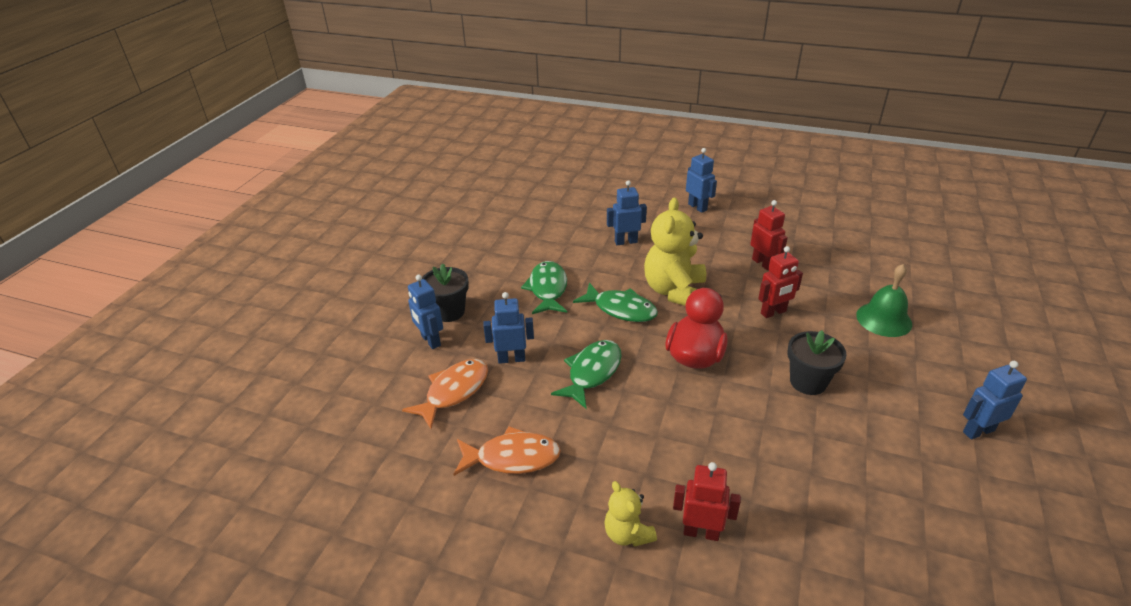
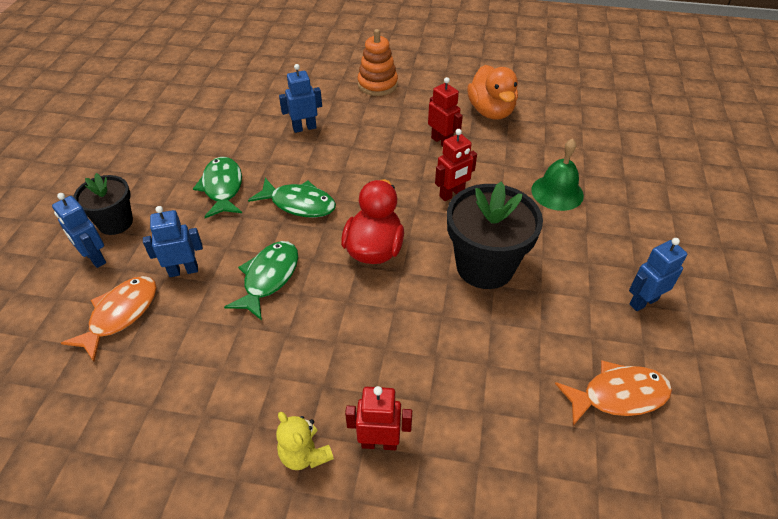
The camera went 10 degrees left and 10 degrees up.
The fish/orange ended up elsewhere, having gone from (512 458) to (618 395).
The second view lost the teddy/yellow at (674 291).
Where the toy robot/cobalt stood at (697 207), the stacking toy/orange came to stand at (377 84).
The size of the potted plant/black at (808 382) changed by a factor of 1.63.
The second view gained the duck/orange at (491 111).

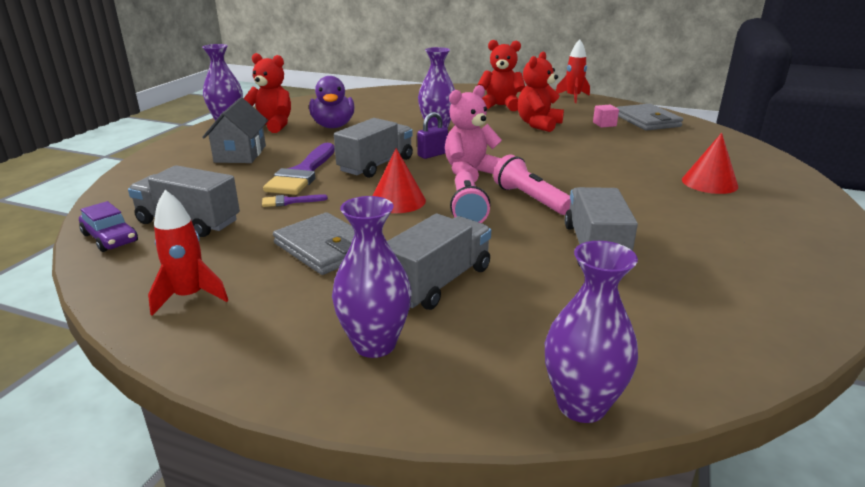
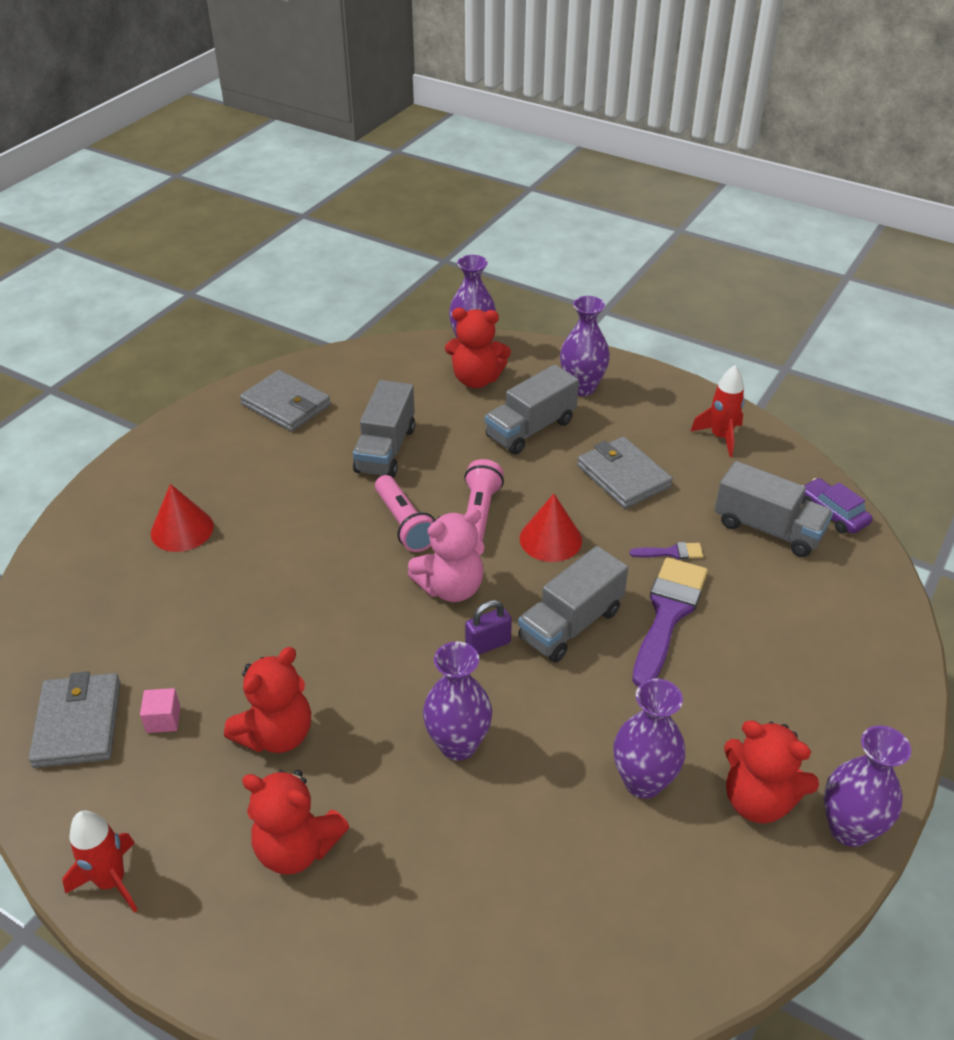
The camera went 170 degrees left and 15 degrees up.
The second view lost the toy house/gray at (240 154).
Where the duck/violet stood at (333 126), the flower vase/violet came to stand at (643 782).
The second view gained the billfold/gray at (286 405).
The second view gained the teddy/red at (476 379).

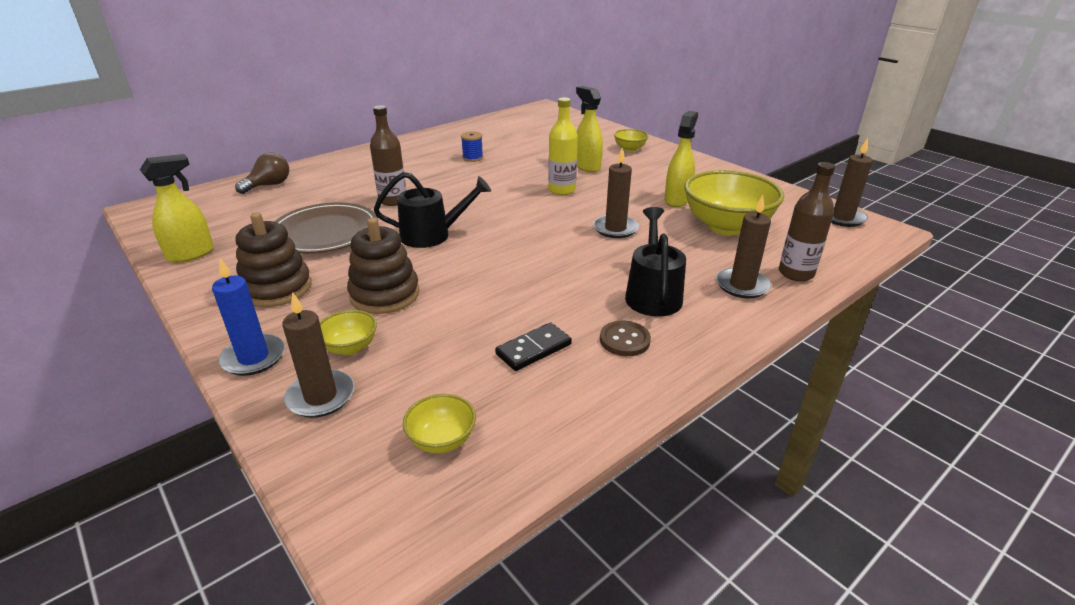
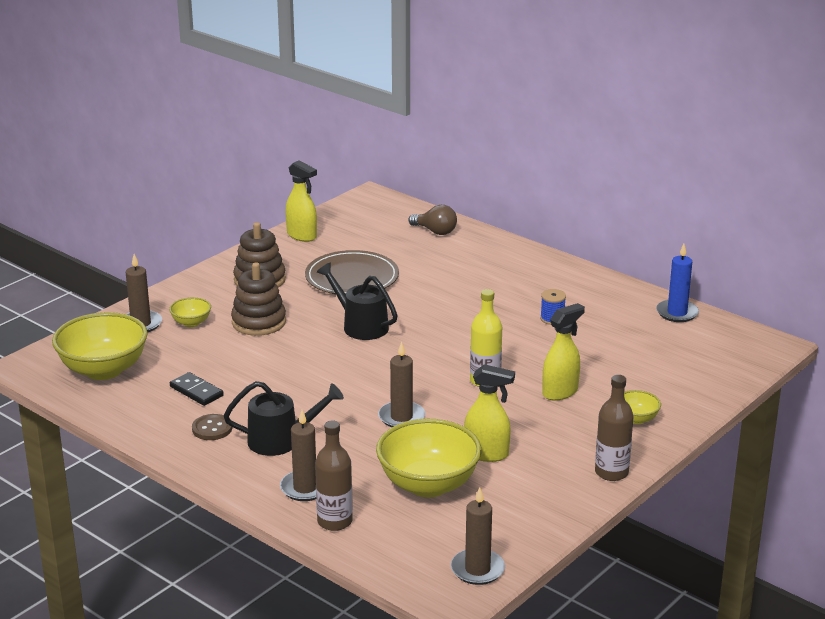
The camera went 80 degrees right and 5 degrees down.
The pillar candle/cobalt ended up elsewhere, having gone from (253 358) to (677 313).
The drink bottle/dark brown ended up elsewhere, having gone from (393 200) to (611 472).
The watering pot/black at (433 235) ended up facing another way, 150 degrees clockwise from before.
The size of the bowl/yellow at (442 440) changed by a factor of 2.13.

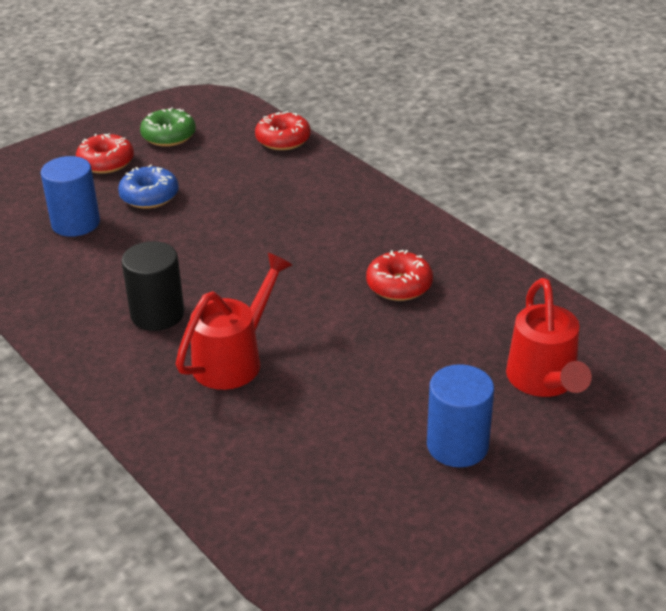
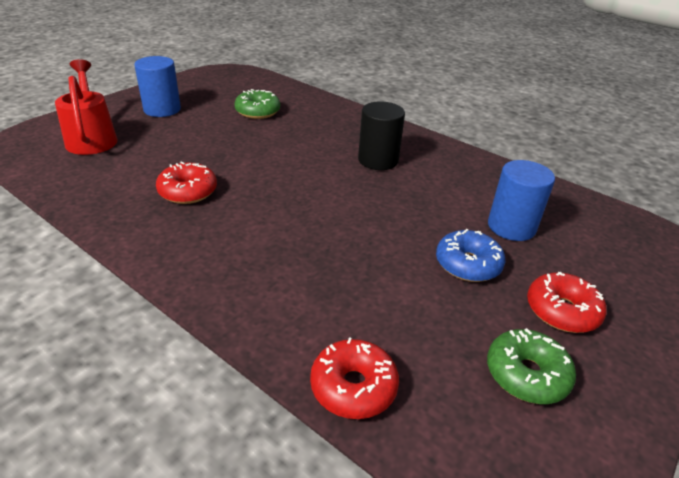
The camera went 165 degrees right and 0 degrees up.
The second view lost the watering pot/red at (234 359).
The second view gained the doughnut/leaf-green at (257 112).

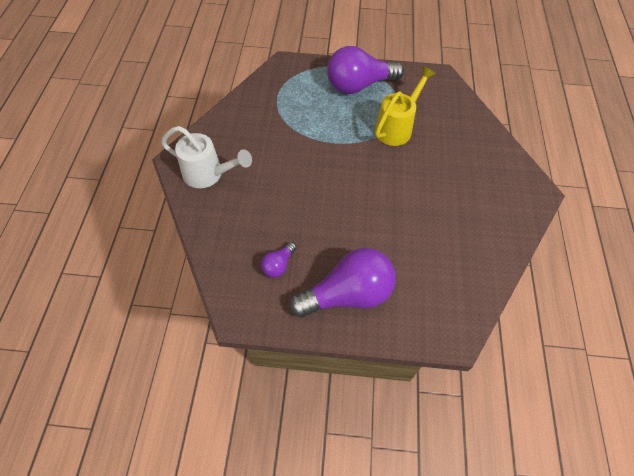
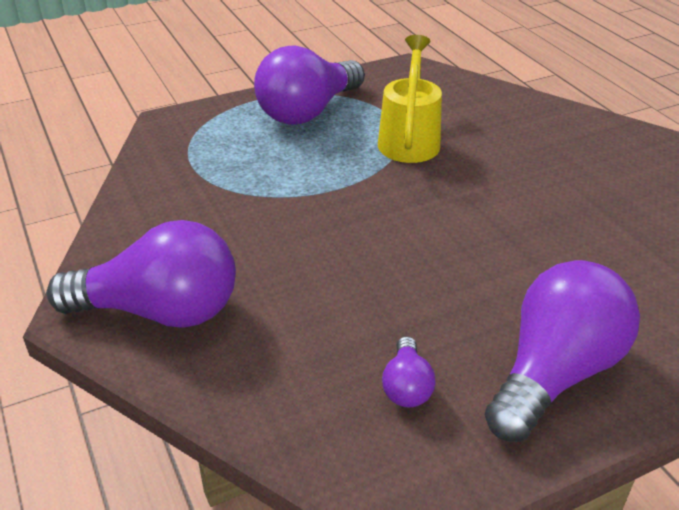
The camera went 30 degrees left and 20 degrees down.
Where the watering pot/snow-white stood at (208 174), the light bulb/violet came to stand at (160 311).

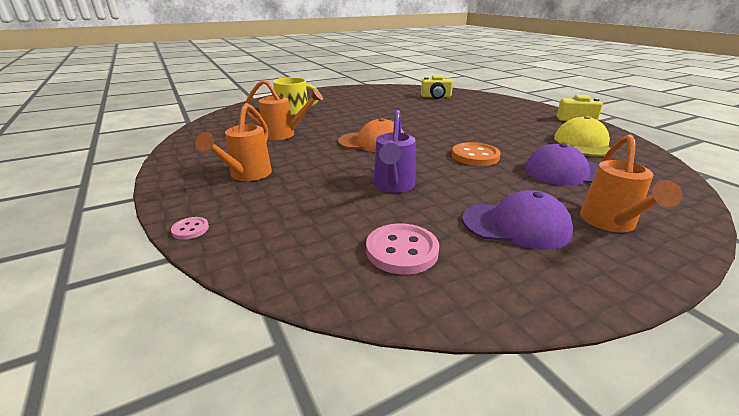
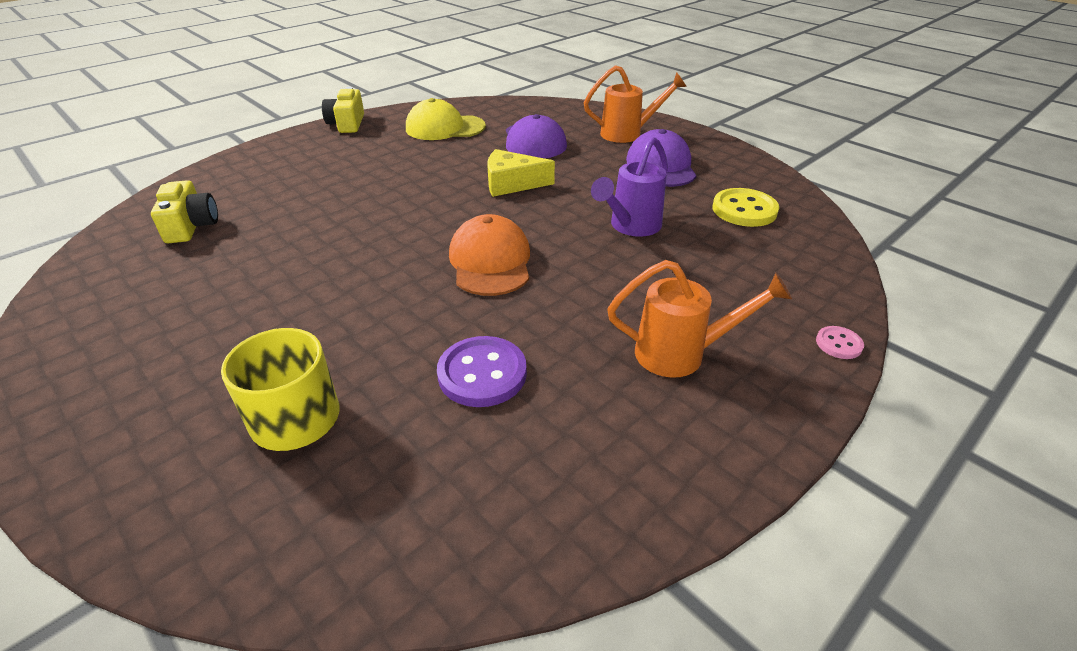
The camera went 105 degrees left and 10 degrees up.
Where the watering pot/orange stood at (284 135), the button/violet came to stand at (482 374).
What was the button/pink at (402 250) turned into the button/yellow at (744 210).
The watering pot/violet at (393 186) ended up facing another way, 135 degrees clockwise from before.
Where the button/orange stood at (475 156), the piece of cheese/yellow came to stand at (512 184).

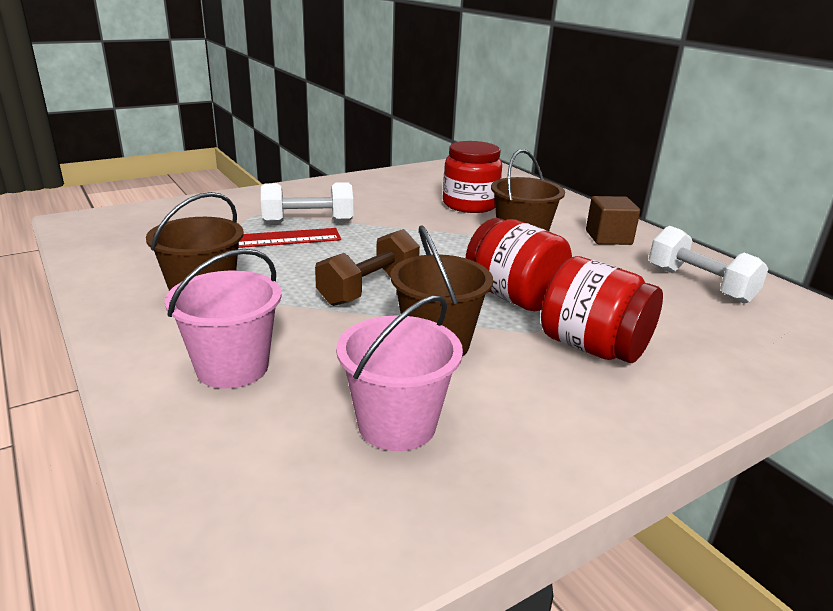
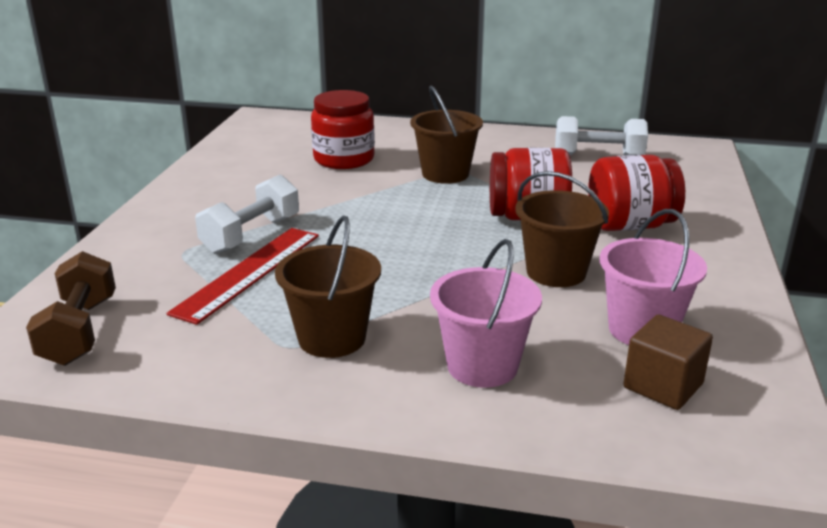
The camera went 45 degrees left and 0 degrees up.
The dumbbell/dark brown ended up elsewhere, having gone from (369 288) to (79 331).
The cube/dark brown ended up elsewhere, having gone from (608 237) to (663 386).

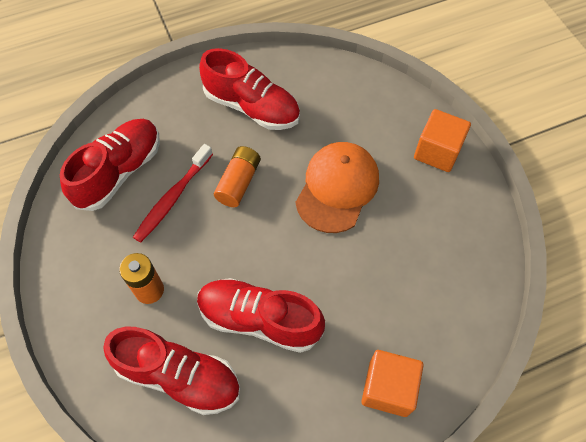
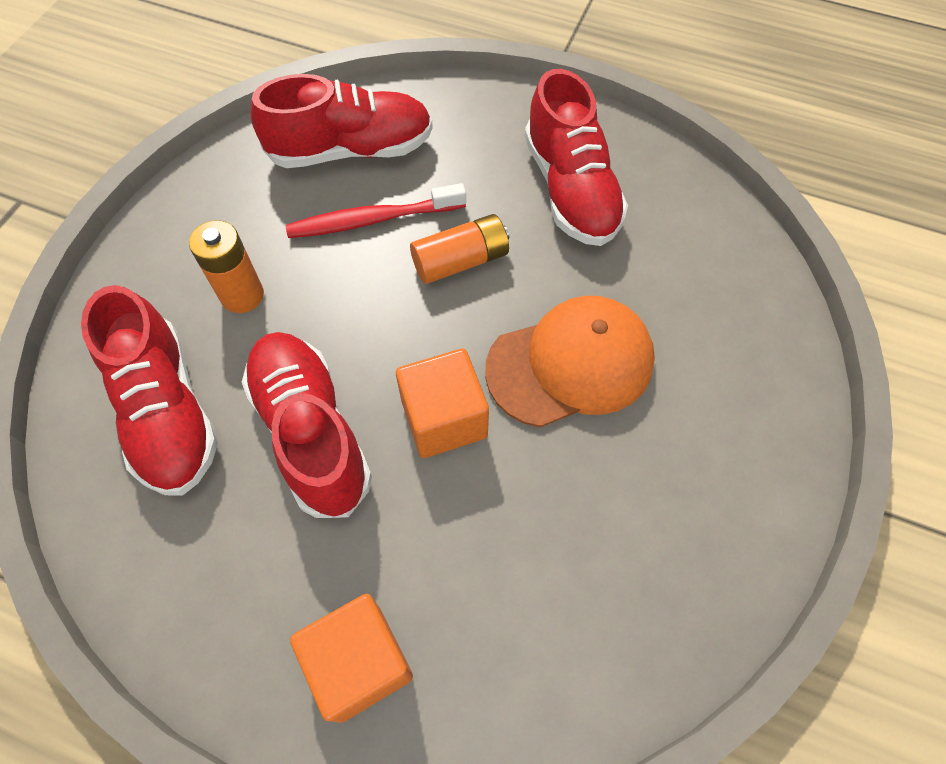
The camera went 45 degrees right and 0 degrees up.
The cube/orange ended up elsewhere, having gone from (437 152) to (444 419).

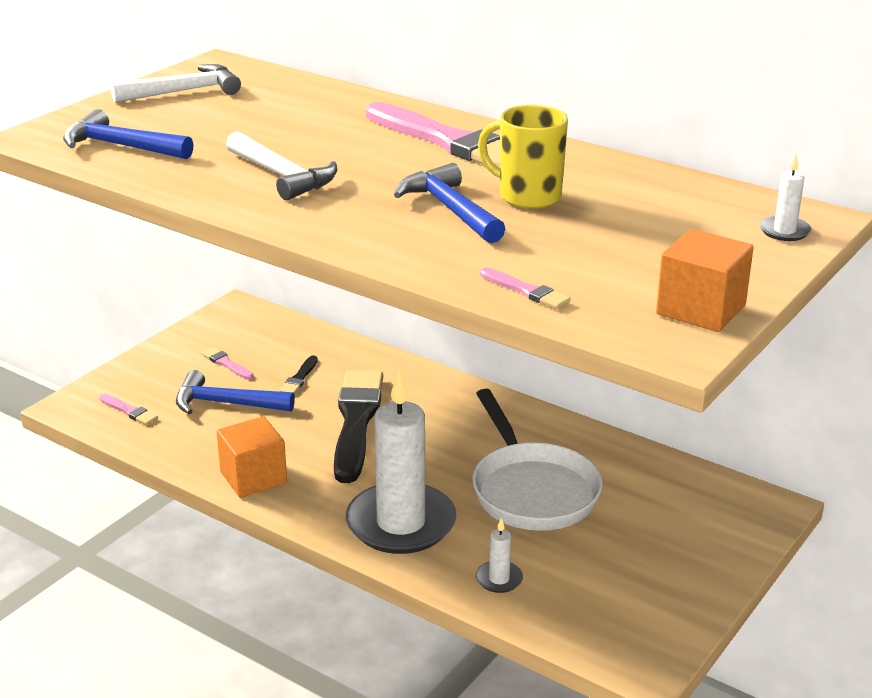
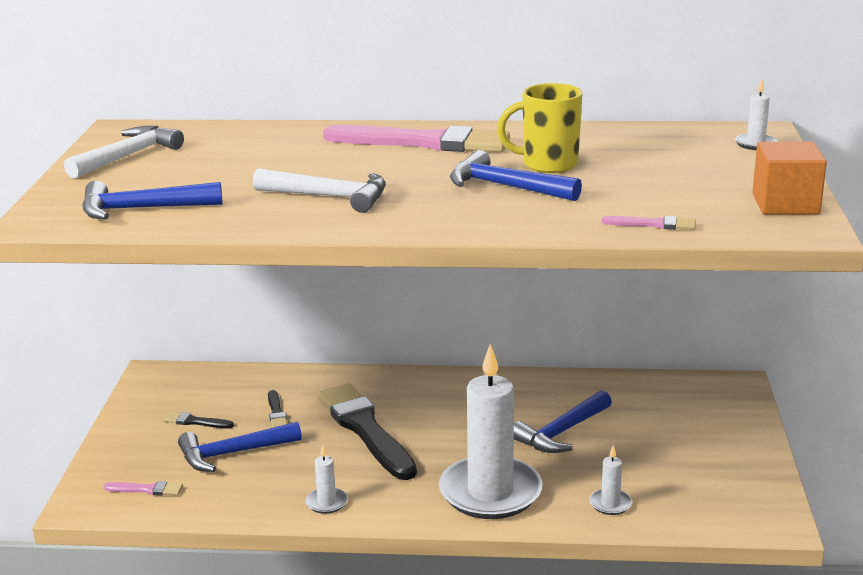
The camera went 30 degrees left and 5 degrees down.
What was the paint brush/pink at (226 363) turned into the paint brush/black at (195 422).
Where the cube/orange stood at (253 477), the pillar candle/snow-white came to stand at (326 502).
Where the pan/snow-white stood at (531 490), the carpenter's hammer/cobalt came to stand at (561 432).

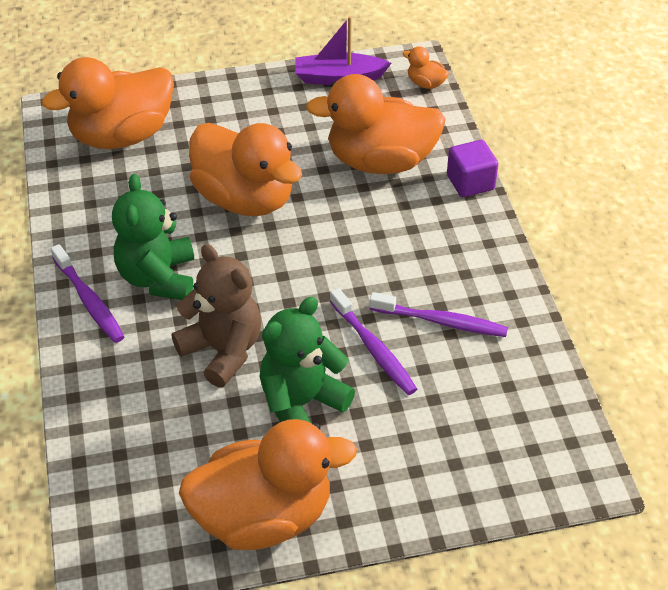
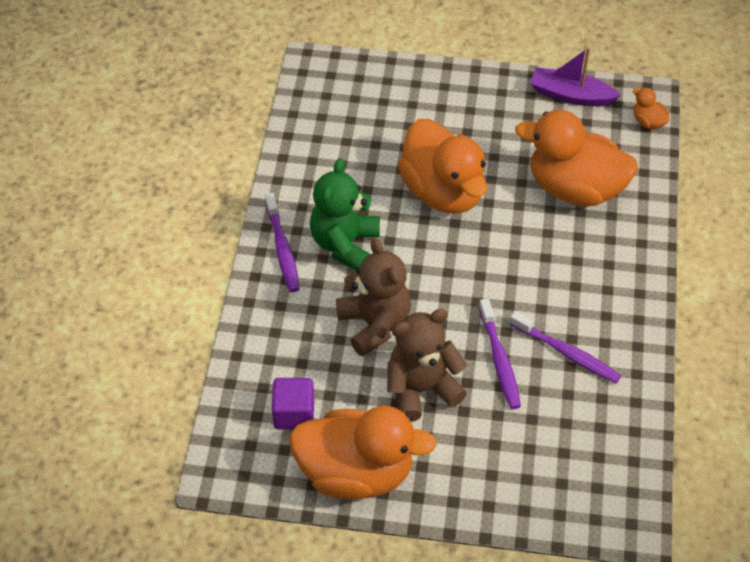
The camera went 20 degrees right and 5 degrees up.
The second view lost the duck/orange at (122 136).
What was the teddy/leaf-green at (301 403) turned into the teddy/dark brown at (421 389).
The cube/violet ended up elsewhere, having gone from (470 182) to (294 414).

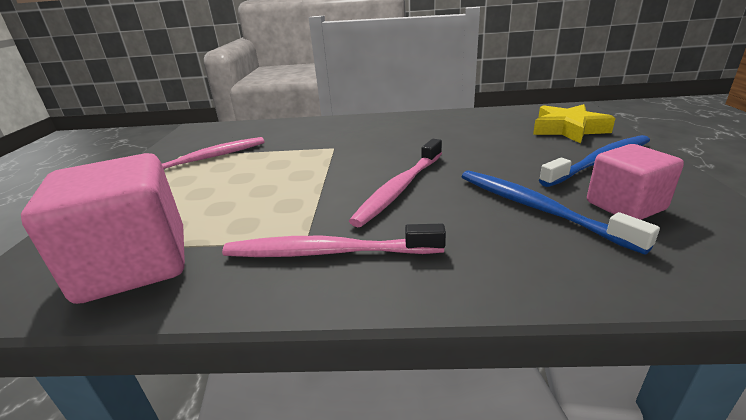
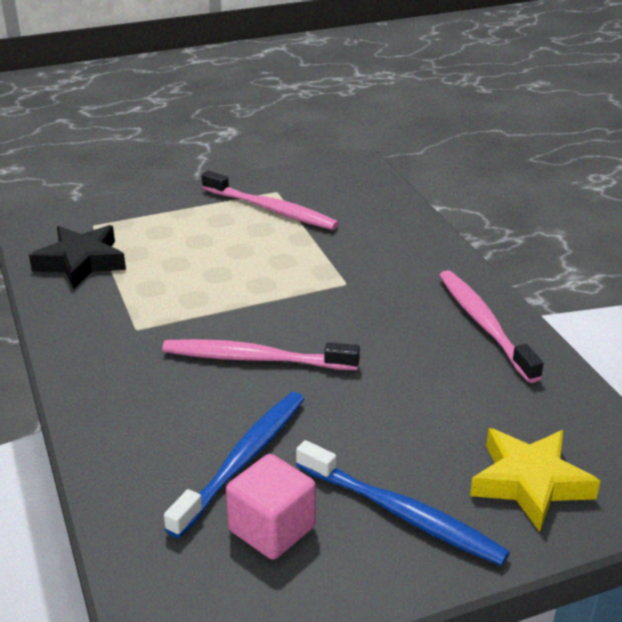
The camera went 65 degrees right and 5 degrees up.
Where the cube/pink stood at (135 265), the star/black came to stand at (81 262).
The dental brush/pink ended up elsewhere, having gone from (328 252) to (484 325).

